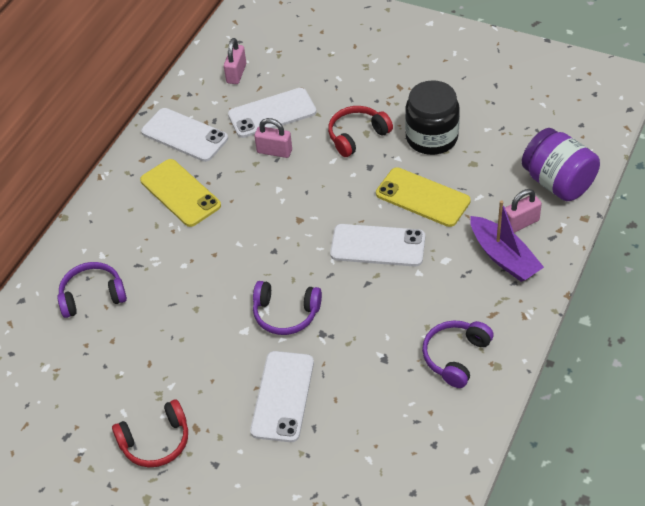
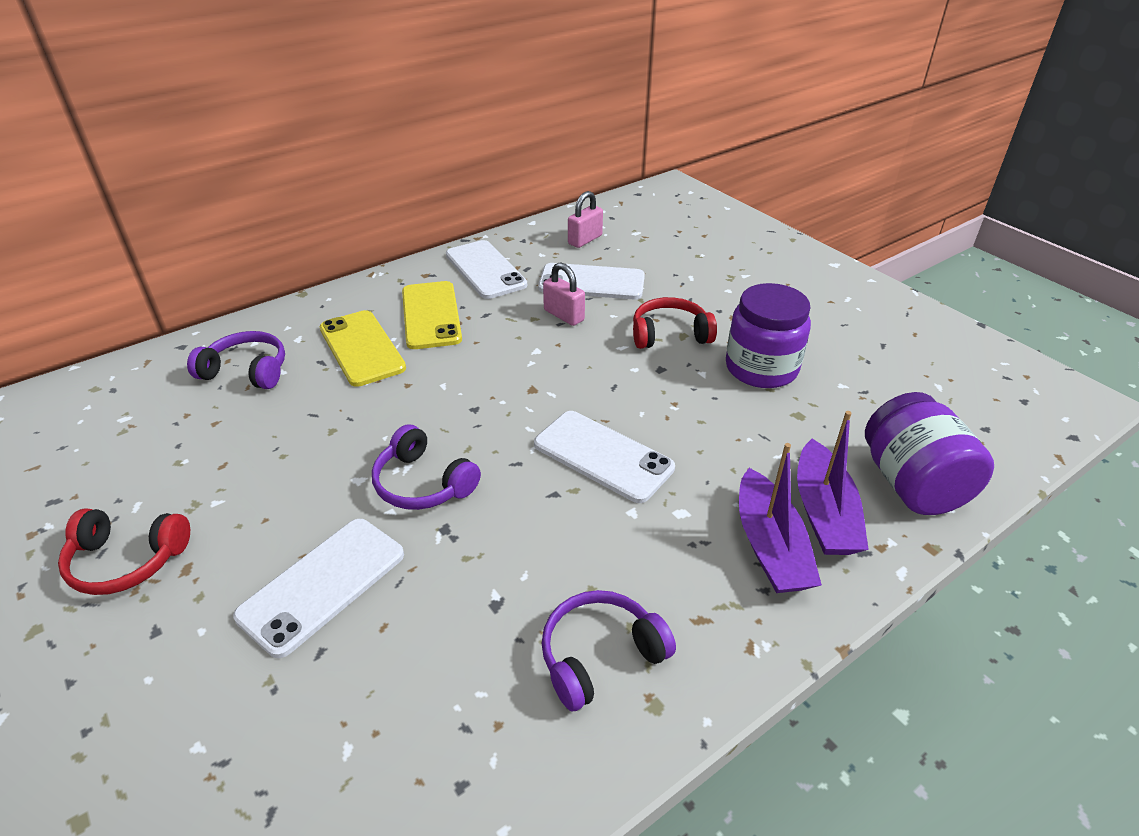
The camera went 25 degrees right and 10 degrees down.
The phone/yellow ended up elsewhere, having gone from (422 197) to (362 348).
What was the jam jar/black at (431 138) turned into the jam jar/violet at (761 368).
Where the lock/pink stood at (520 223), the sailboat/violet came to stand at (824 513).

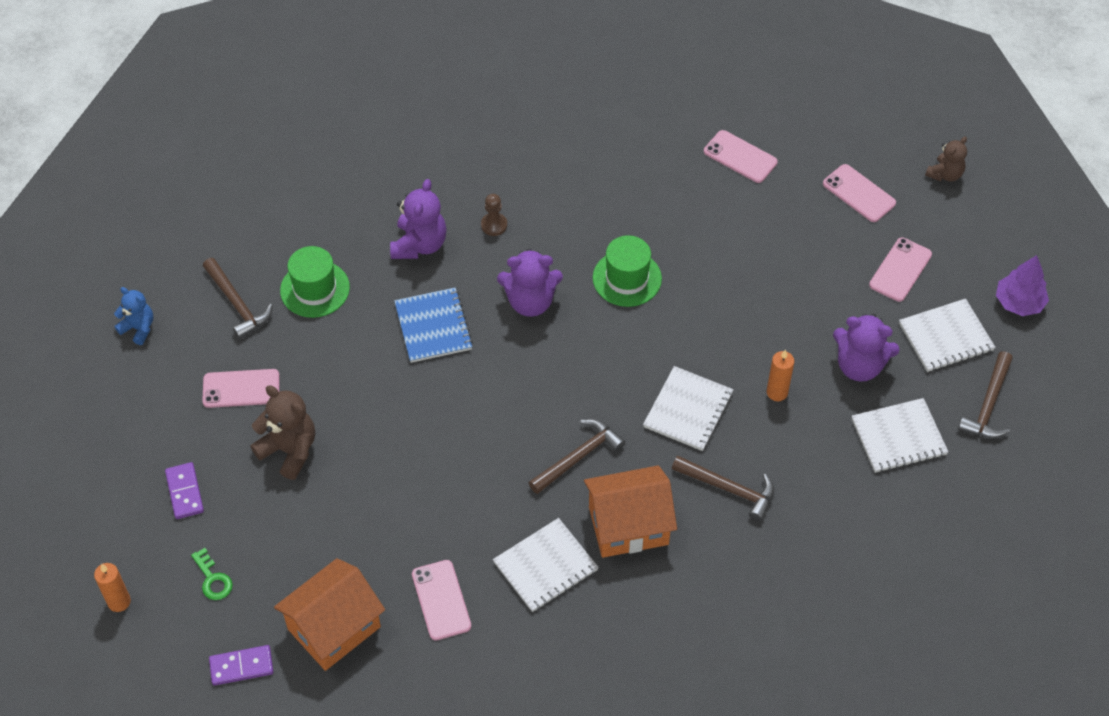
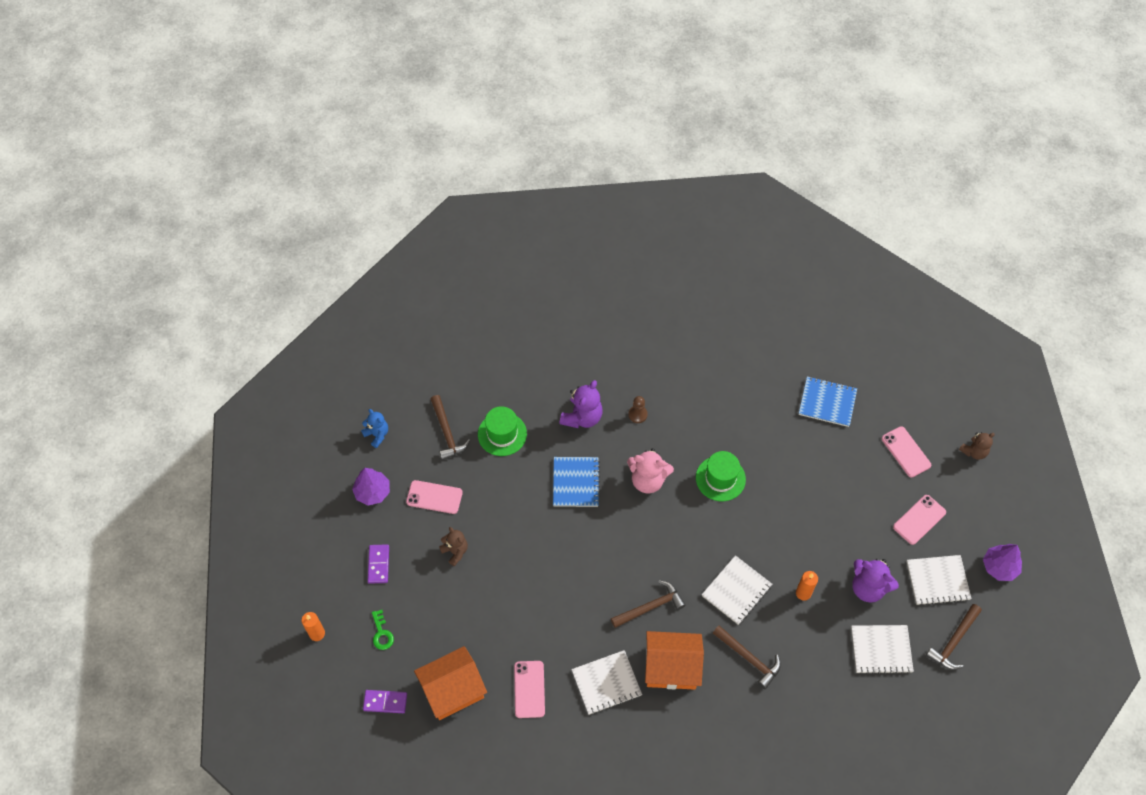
The camera went 15 degrees right and 5 degrees up.
The size of the teddy/dark brown at (289 450) changed by a factor of 0.64.
What was the teddy/violet at (530 302) turned into the teddy/pink at (648 480).
Where the phone/pink stood at (740 157), the notepad/cobalt came to stand at (827 402).
The second view gained the fir tree/violet at (372 492).

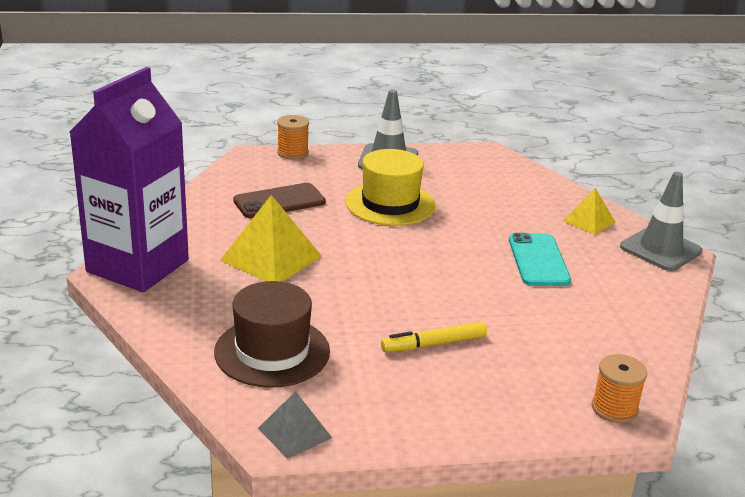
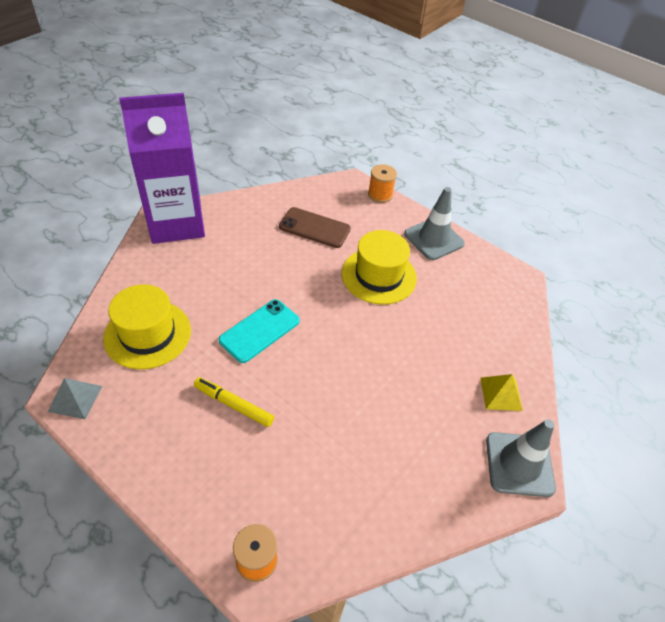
The camera went 45 degrees right and 20 degrees up.
What was the hat/dark brown at (272 351) turned into the hat/yellow at (147 334).
The second view lost the solid pyramid/yellow at (271 258).
The phone/aqua ended up elsewhere, having gone from (538 260) to (259 330).

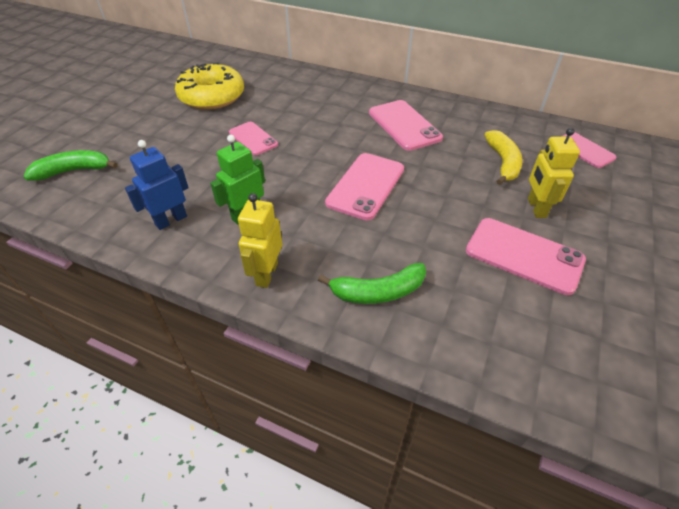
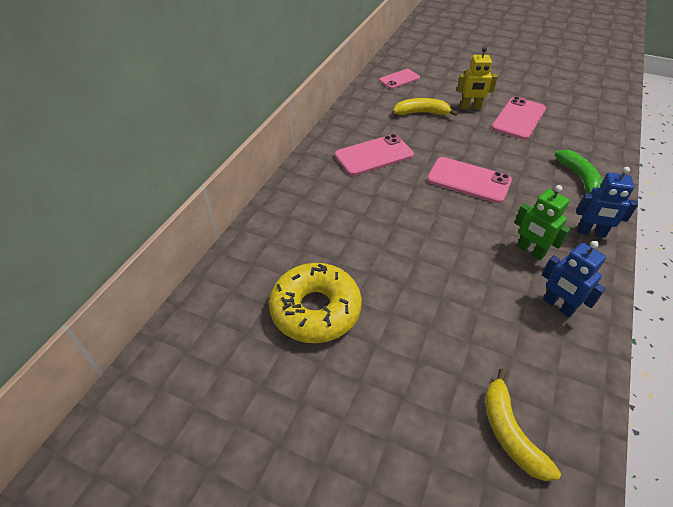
The camera went 90 degrees left and 0 degrees up.
What was the banana fruit/leaf-green at (74 171) turned into the banana fruit/yellow at (510 432).
The second view lost the phone/pink at (253 138).
What was the toy robot/yellow at (266 274) turned into the toy robot/cobalt at (591 232).

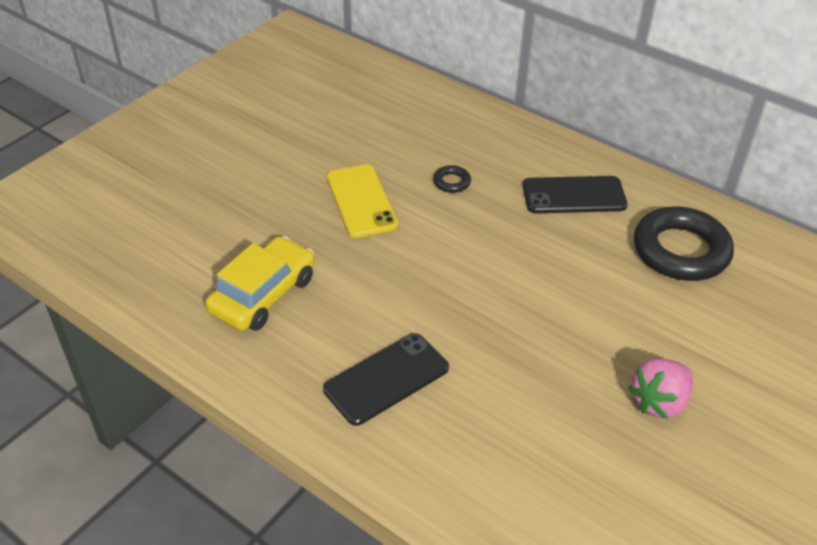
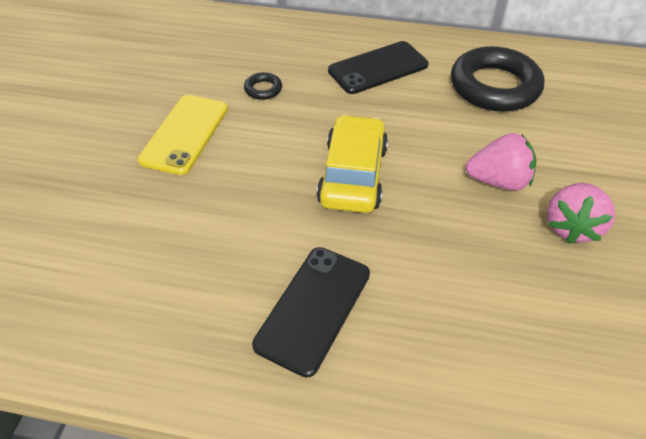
The camera went 25 degrees left and 5 degrees up.
The automobile/yellow ended up elsewhere, having gone from (263 294) to (353 175).
The phone/yellow at (361 201) ended up facing another way, 60 degrees clockwise from before.
The second view gained the strawberry/pink at (498 181).

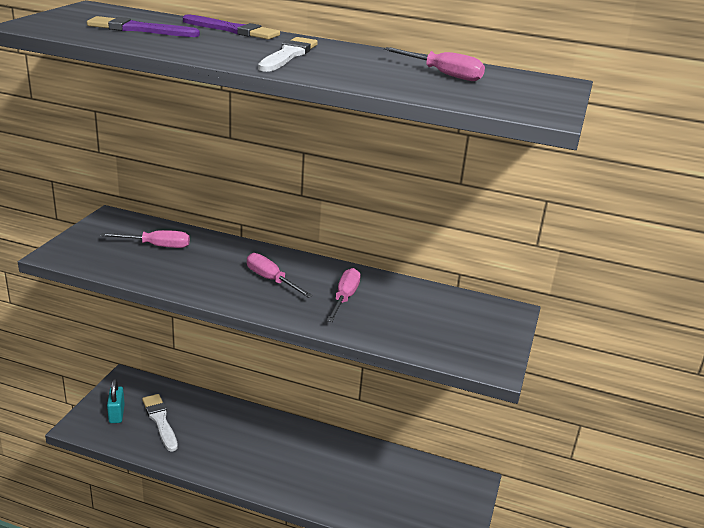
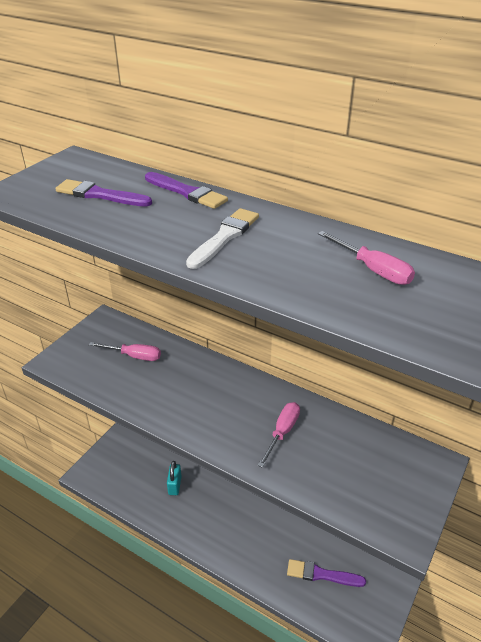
The camera went 15 degrees right and 10 degrees up.
The lock/aqua ended up elsewhere, having gone from (116 414) to (174 485).
The second view lost the paint brush/snow-white at (160 420).
The second view lost the flat screwdriver/pink at (271 280).
The second view gained the paint brush/violet at (321 574).

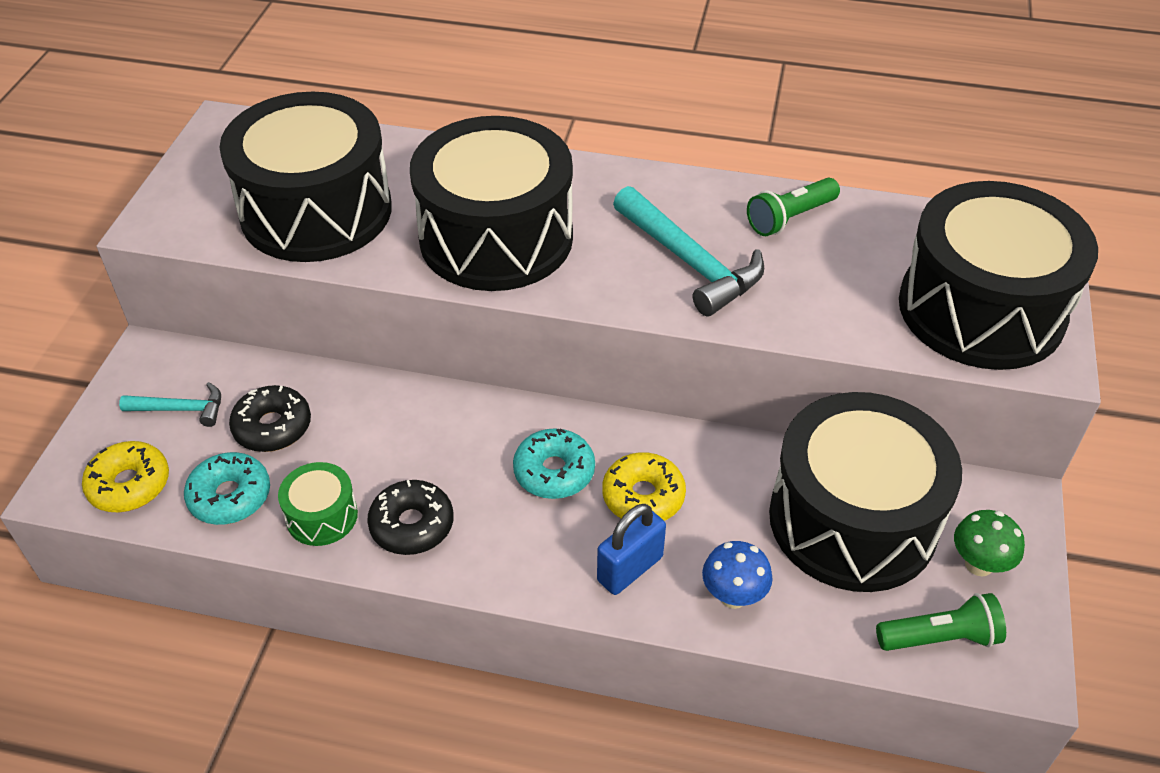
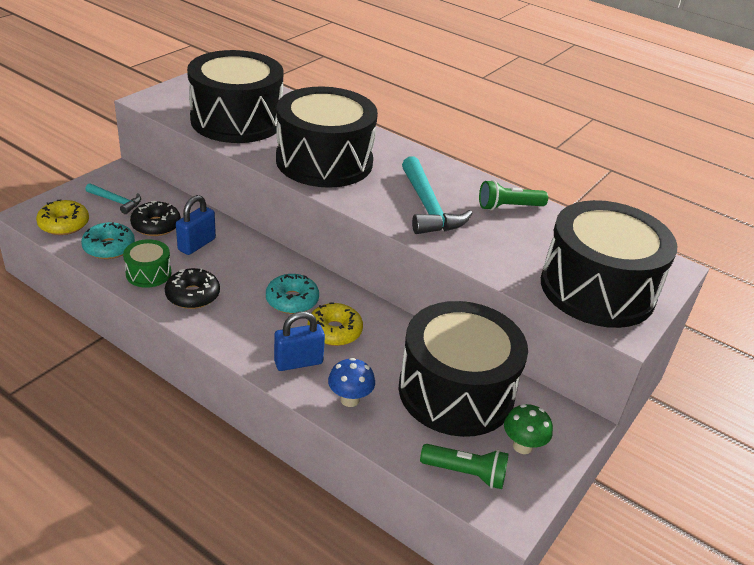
The camera went 20 degrees right and 10 degrees down.
The second view gained the lock/cobalt at (197 244).

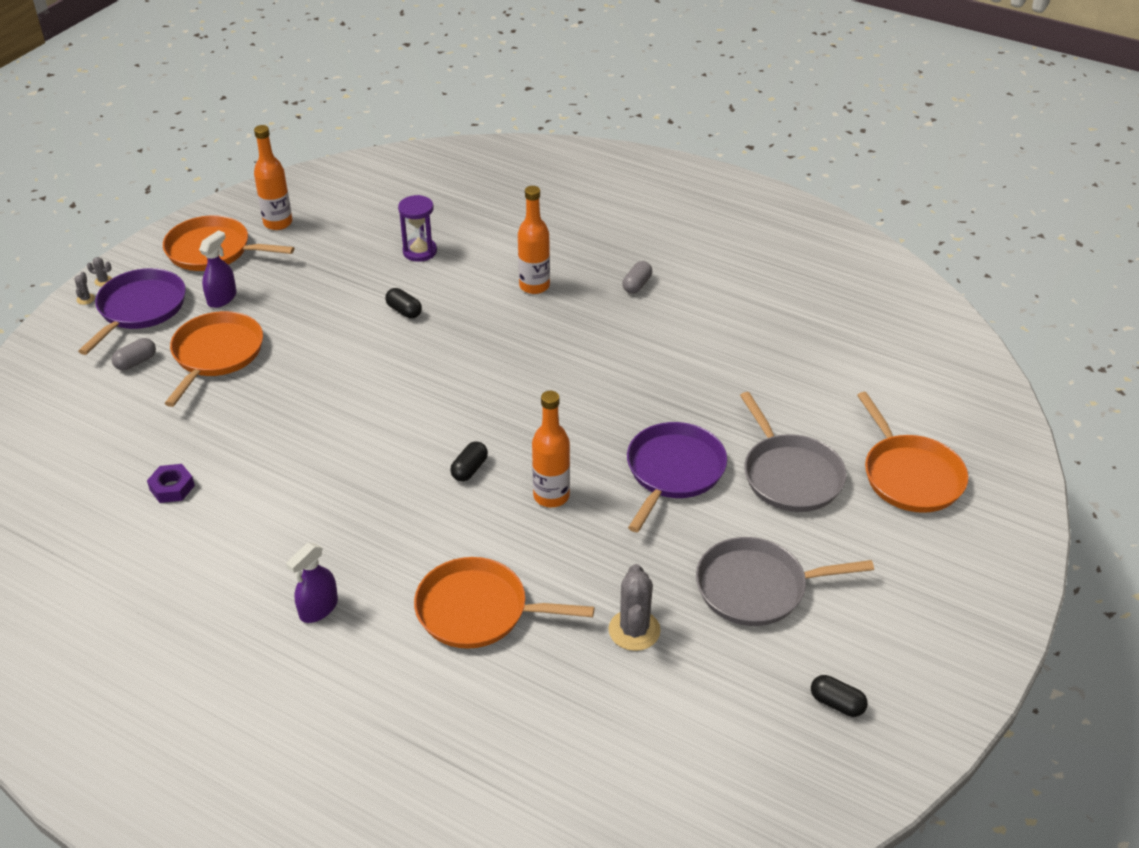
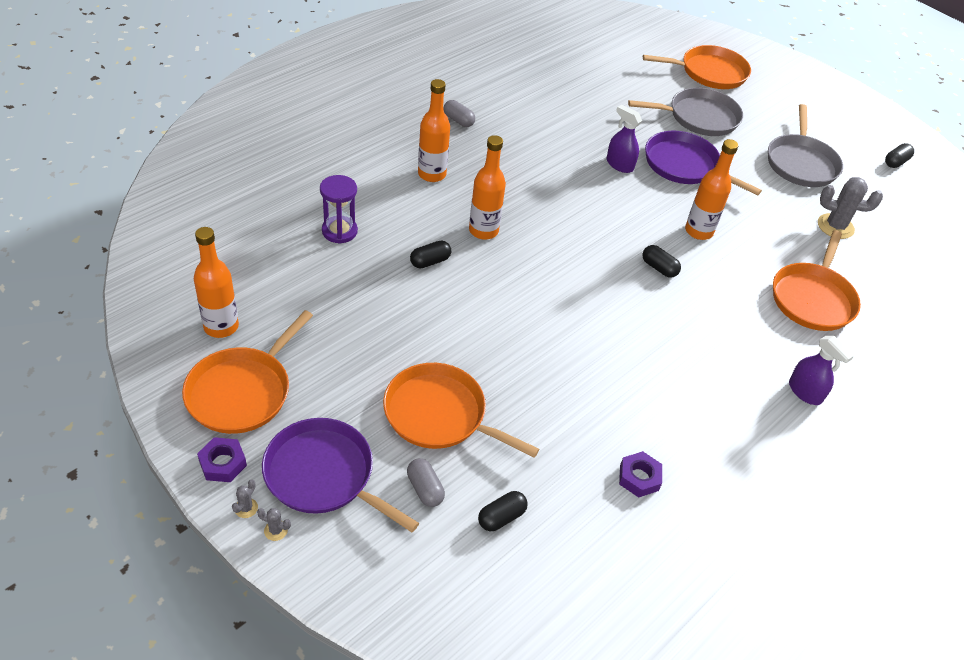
The camera went 80 degrees left and 5 degrees up.
The sprayer/violet ended up elsewhere, having gone from (222 298) to (619 165).
The second view gained the nut/violet at (222 463).
The second view gained the drink bottle/orange at (483 231).
The second view gained the capsule/black at (501 517).

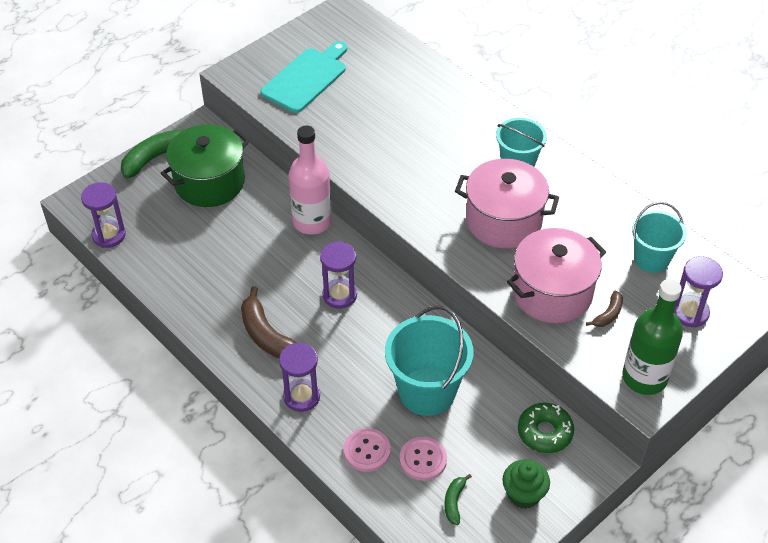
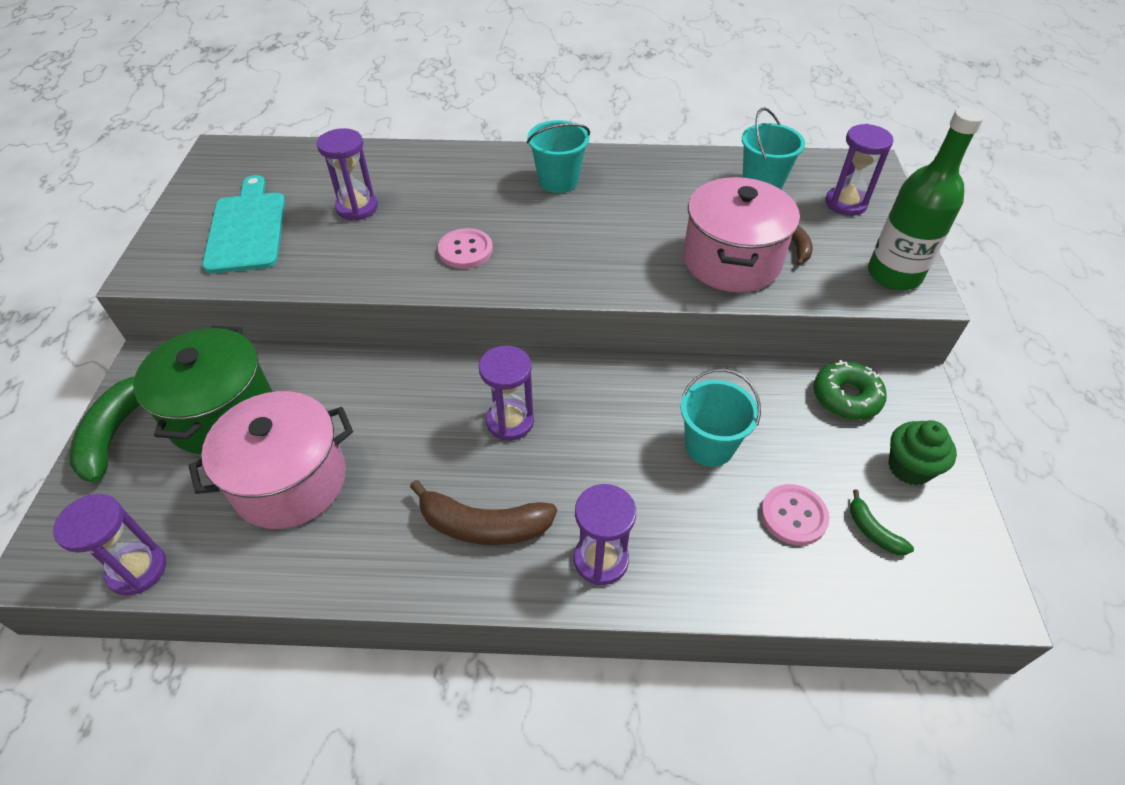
The camera went 45 degrees left and 0 degrees up.
The second view lost the drink bottle/pink at (312 221).
The button/pink ended up elsewhere, having gone from (367 451) to (465 250).
The size of the pail/aqua at (427 391) changed by a factor of 0.64.
The stockpot/pink ended up elsewhere, having gone from (503 221) to (290 481).
The second view gained the hourglass/violet at (357 208).

